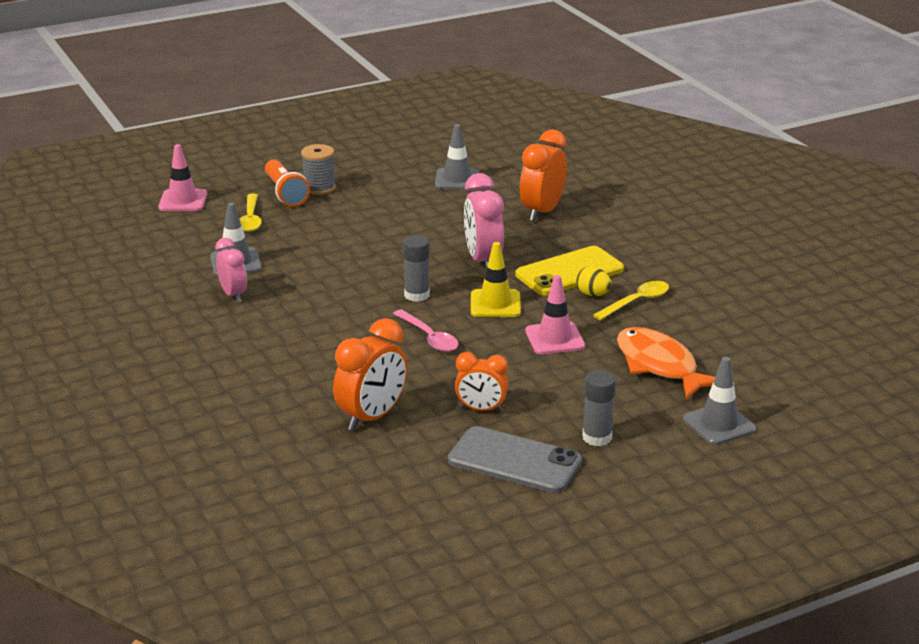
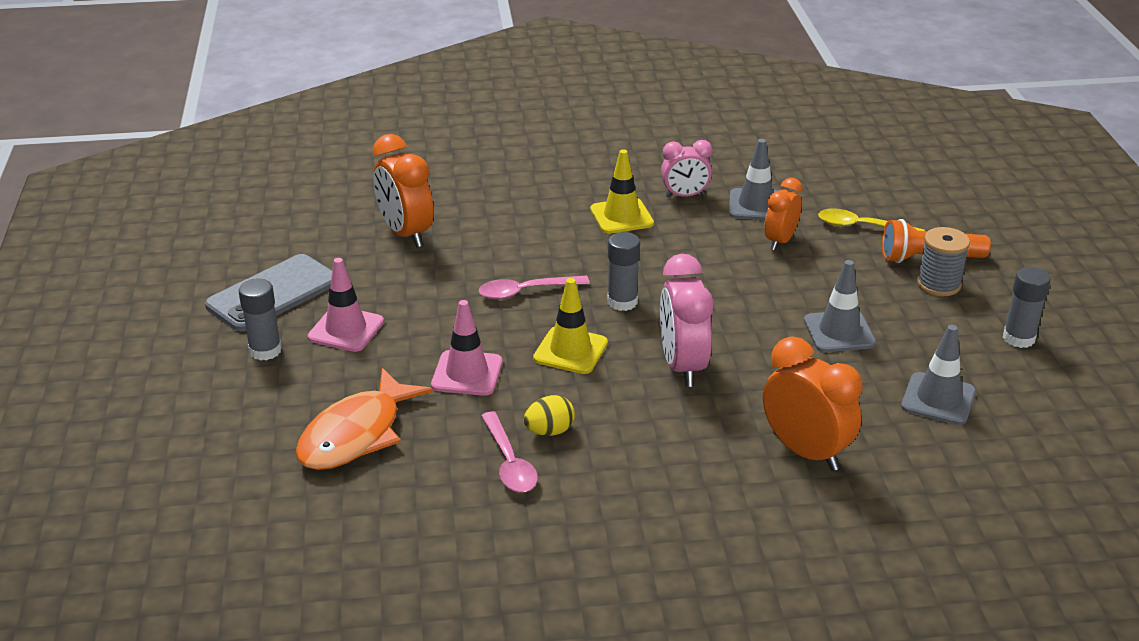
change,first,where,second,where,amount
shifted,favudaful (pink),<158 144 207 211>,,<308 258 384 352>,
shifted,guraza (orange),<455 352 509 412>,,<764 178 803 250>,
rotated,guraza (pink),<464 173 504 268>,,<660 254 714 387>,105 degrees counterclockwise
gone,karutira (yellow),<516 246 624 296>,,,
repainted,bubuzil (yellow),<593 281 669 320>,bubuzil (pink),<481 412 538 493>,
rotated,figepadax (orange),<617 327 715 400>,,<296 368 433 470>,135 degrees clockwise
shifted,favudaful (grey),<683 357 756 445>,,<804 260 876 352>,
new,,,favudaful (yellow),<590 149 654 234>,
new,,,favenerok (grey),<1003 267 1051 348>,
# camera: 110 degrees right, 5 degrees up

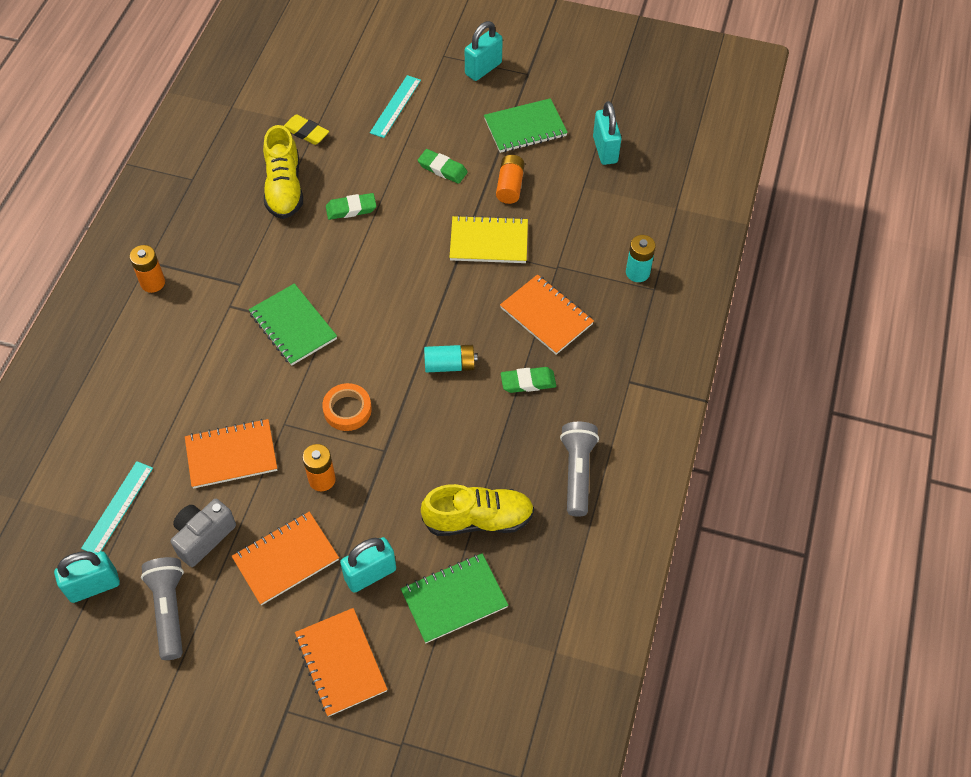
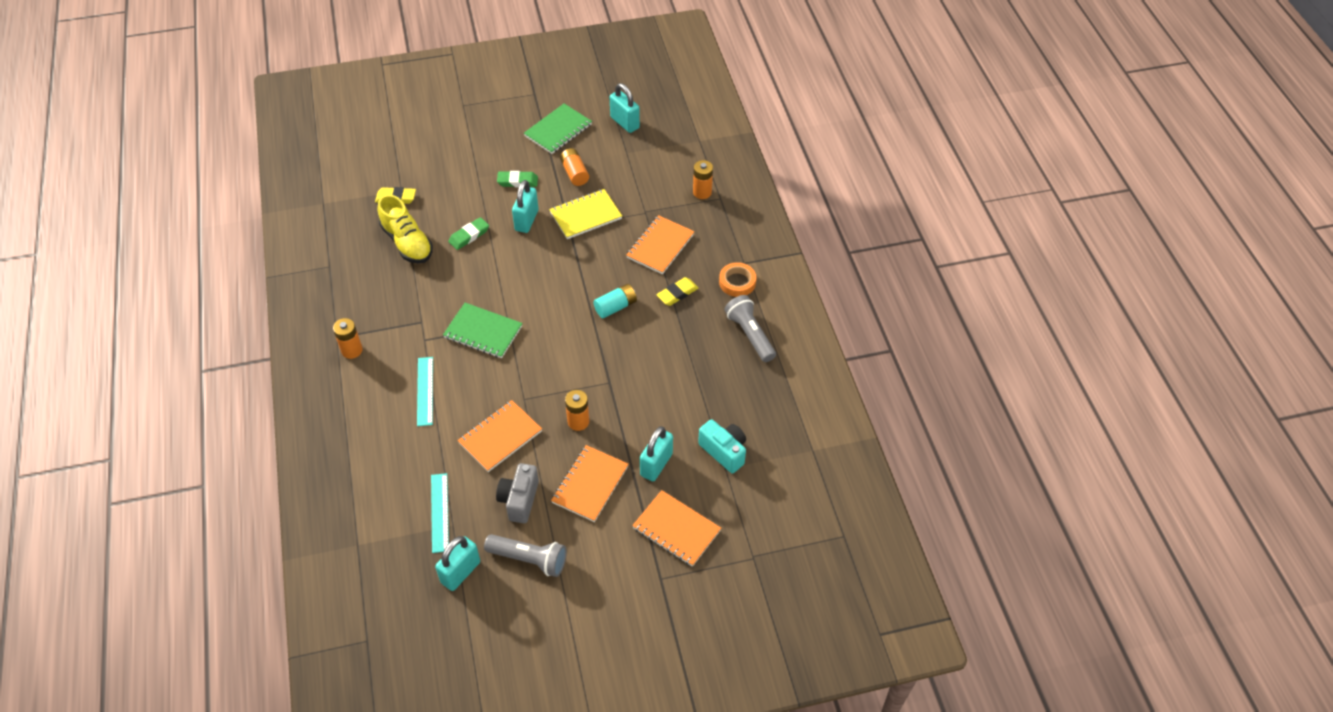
change,first,where,second,where,amount
rotated,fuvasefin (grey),<141 557 184 660>,,<484 534 567 577>,150 degrees clockwise
shifted,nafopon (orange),<322 383 372 431>,,<719 262 757 297>,
shifted,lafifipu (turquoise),<370 75 421 138>,,<417 357 433 426>,
swapped,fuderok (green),<401 553 508 643>,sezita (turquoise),<698 419 746 473>,
gone,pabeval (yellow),<421 484 534 536>,,,
shifted,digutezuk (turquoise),<465 21 503 81>,,<512 180 539 233>,
rotated,fuderok (orange),<500 274 594 355>,,<626 215 695 274>,75 degrees counterclockwise
repainted,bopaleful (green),<501 367 556 393>,bopaleful (yellow),<656 277 698 306>,
repainted,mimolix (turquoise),<626 235 656 282>,mimolix (orange),<693 160 713 199>,
# camera: 30 degrees left, 5 degrees down

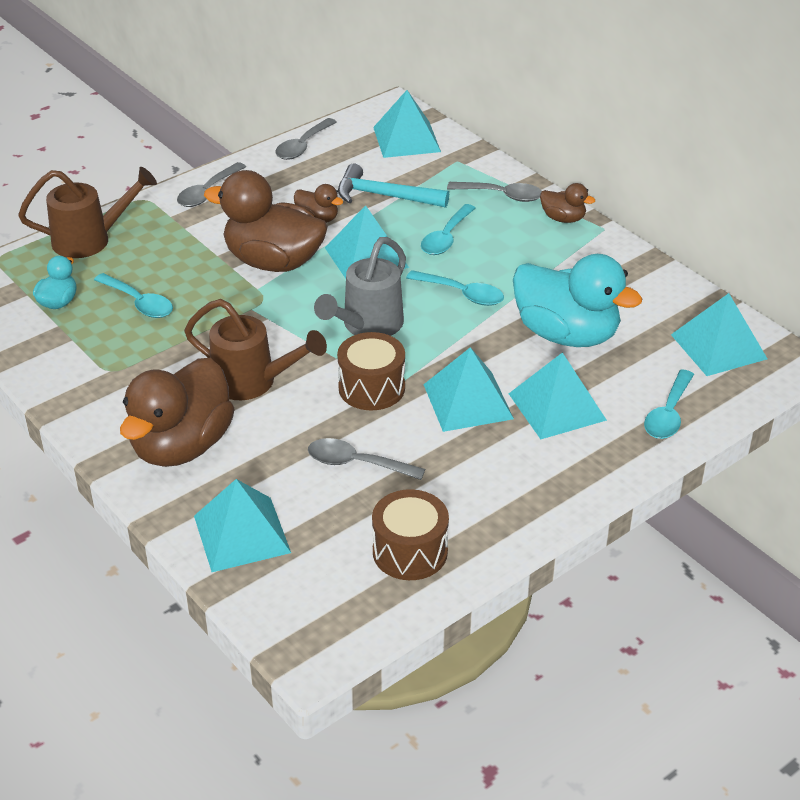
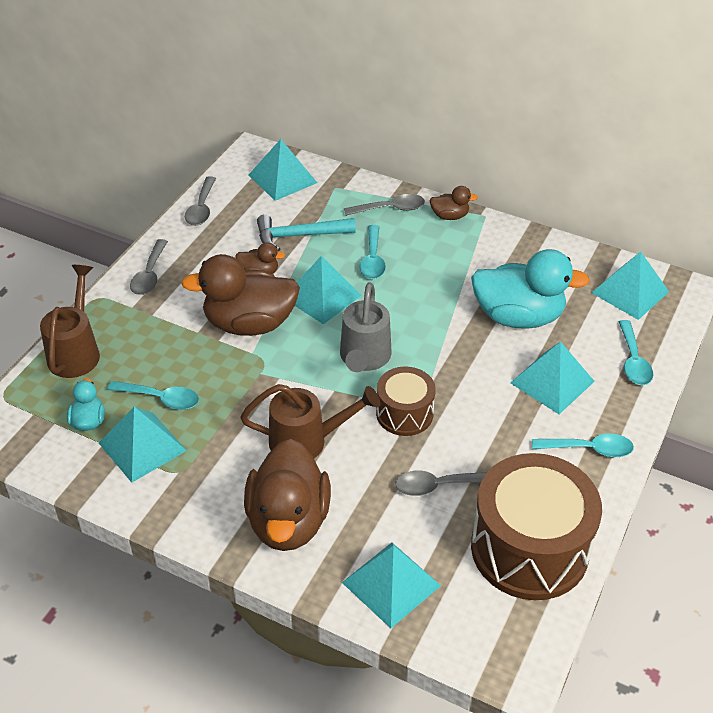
change,first,where,second,where,amount
rotated,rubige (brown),<18 167 157 258>,,<40 265 100 378>,45 degrees counterclockwise
scaled,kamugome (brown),<372 489 449 580>,,<471 453 602 600>,x1.85
shifted,bubuzil (turquoise),<406 270 504 306>,,<532 433 634 457>,
shifted,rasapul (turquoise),<423 347 514 432>,,<99 407 187 483>,
# camera: 25 degrees left, 5 degrees up

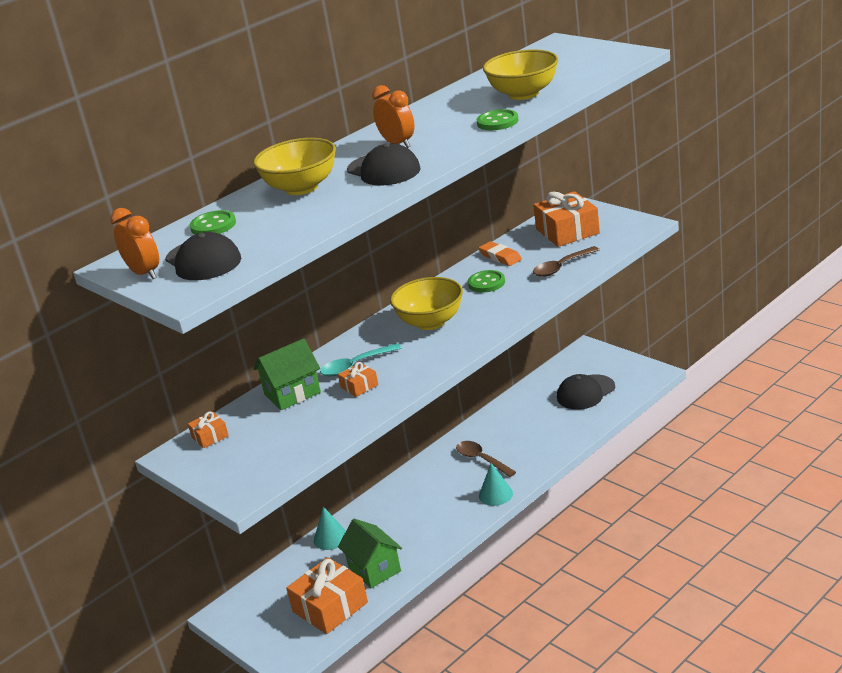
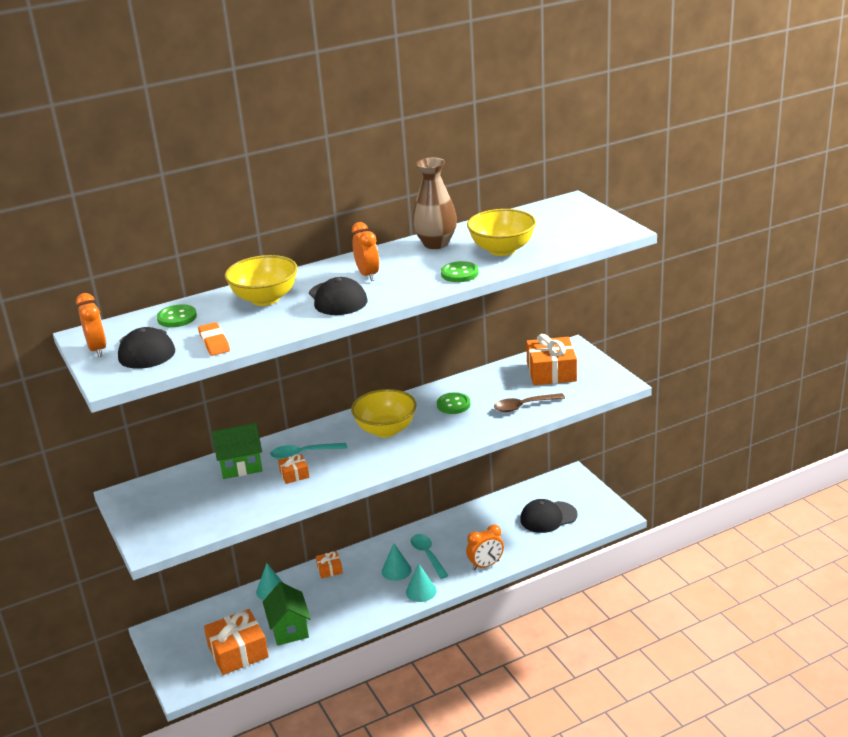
change,first,where,second,where,amount
shifted,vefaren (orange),<188 412 229 448>,,<316 551 343 578>,
repainted,bubuzil (brown),<456 441 516 477>,bubuzil (turquoise),<411 534 449 579>,
shifted,bopaleful (orange),<479 241 522 266>,,<198 322 230 356>,
new,,,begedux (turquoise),<382 543 412 581>,
new,,,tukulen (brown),<412 158 457 249>,
new,,,guraza (orange),<466 525 504 570>,
# camera: 15 degrees right, 0 degrees up

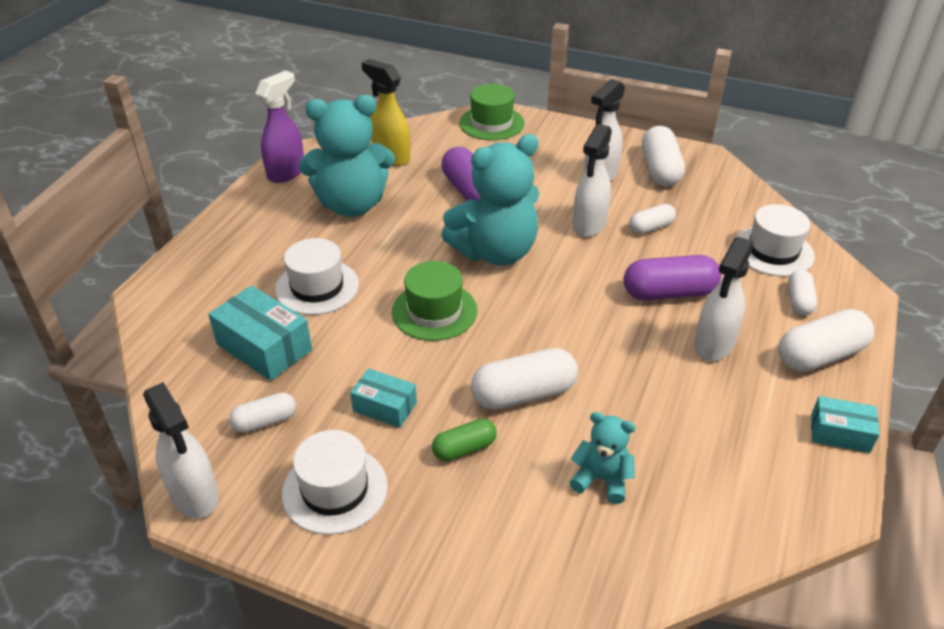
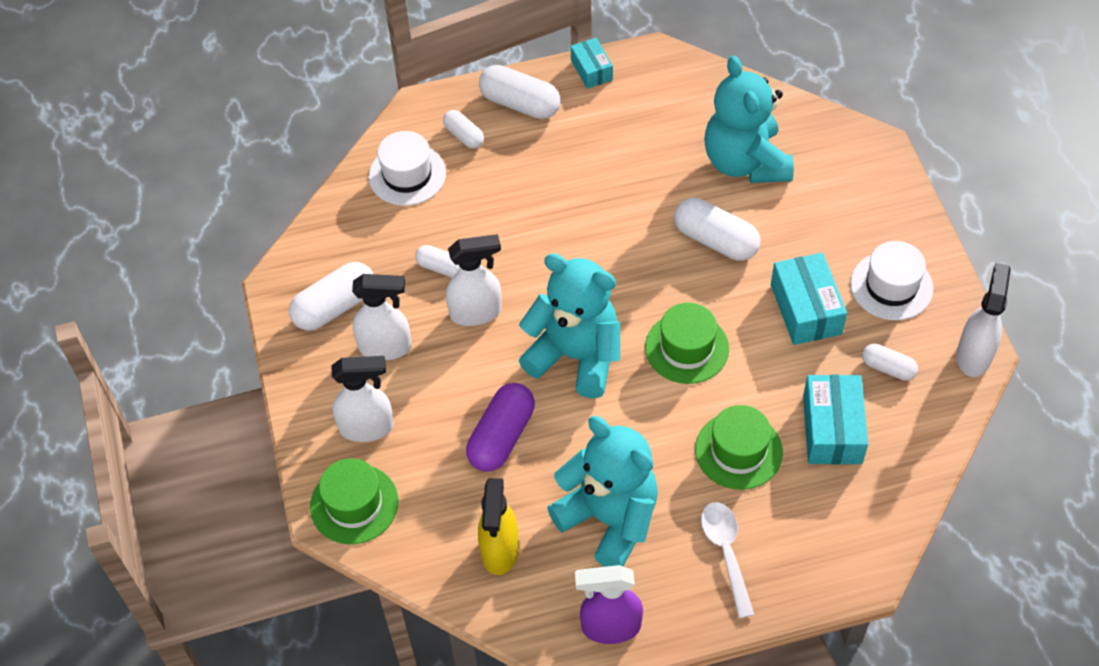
change,first,where,second,where,amount
repainted,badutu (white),<275 238 359 315>,badutu (green),<695 405 783 490>,
scaled,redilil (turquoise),<350 368 417 428>,,<771 253 847 345>,x1.63
gone,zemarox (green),<432 419 497 461>,,,
scaled,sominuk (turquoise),<569 412 636 504>,,<704 56 794 183>,x2.05
gone,zemarox (purple),<624 255 721 300>,,,
shifted,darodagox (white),<694 237 754 361>,,<331 356 394 442>,
rotated,zemarox (white),<788 270 817 316>,,<443 110 484 149>,75 degrees clockwise
new,,,bubuzil (white),<701 502 754 618>,
# camera: 125 degrees left, 15 degrees up

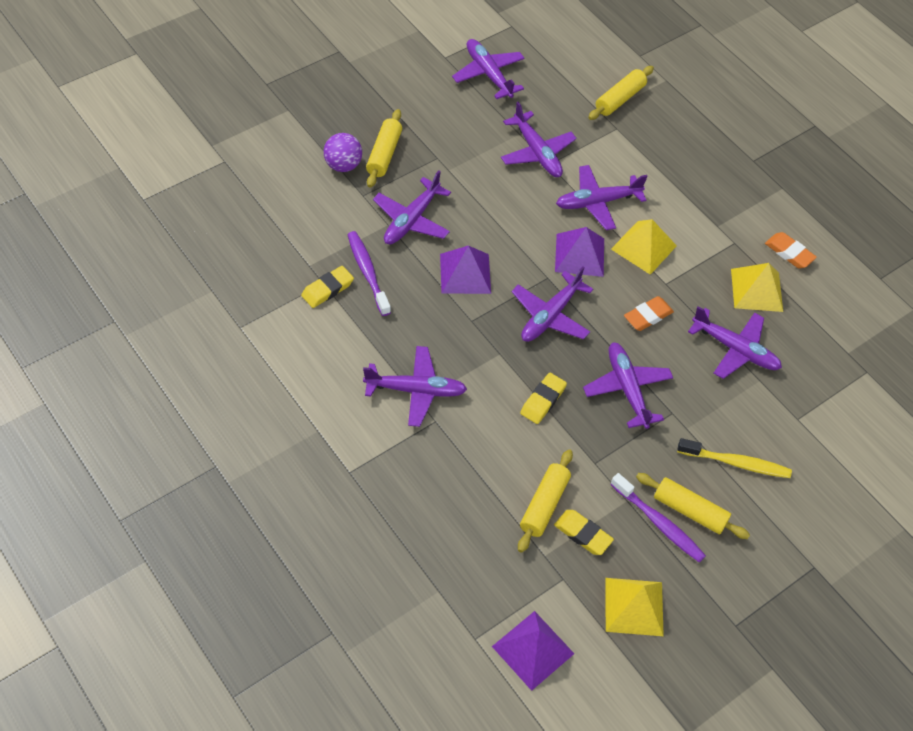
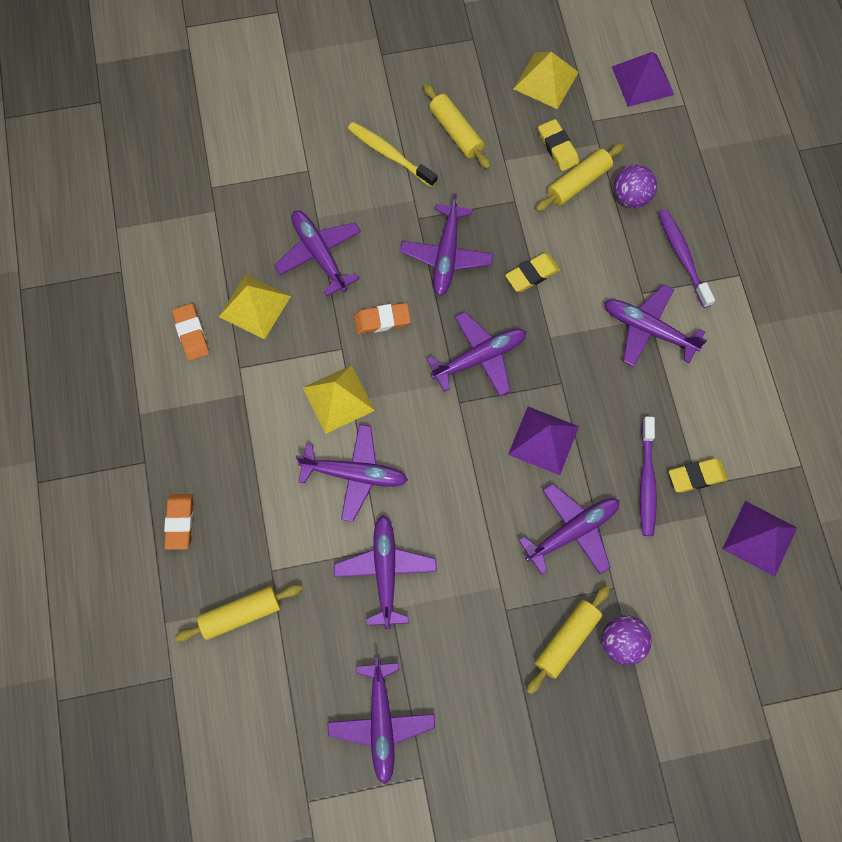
change,first,where,second,where,amount
shifted,rasapul (purple),<555 227 604 277>,,<723 501 797 577>,
shifted,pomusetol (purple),<610 473 706 563>,,<658 209 715 308>,
new,,,bopaleful (orange),<164 494 193 550>,
new,,,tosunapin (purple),<614 165 657 208>,
# camera: 150 degrees left, 15 degrees up

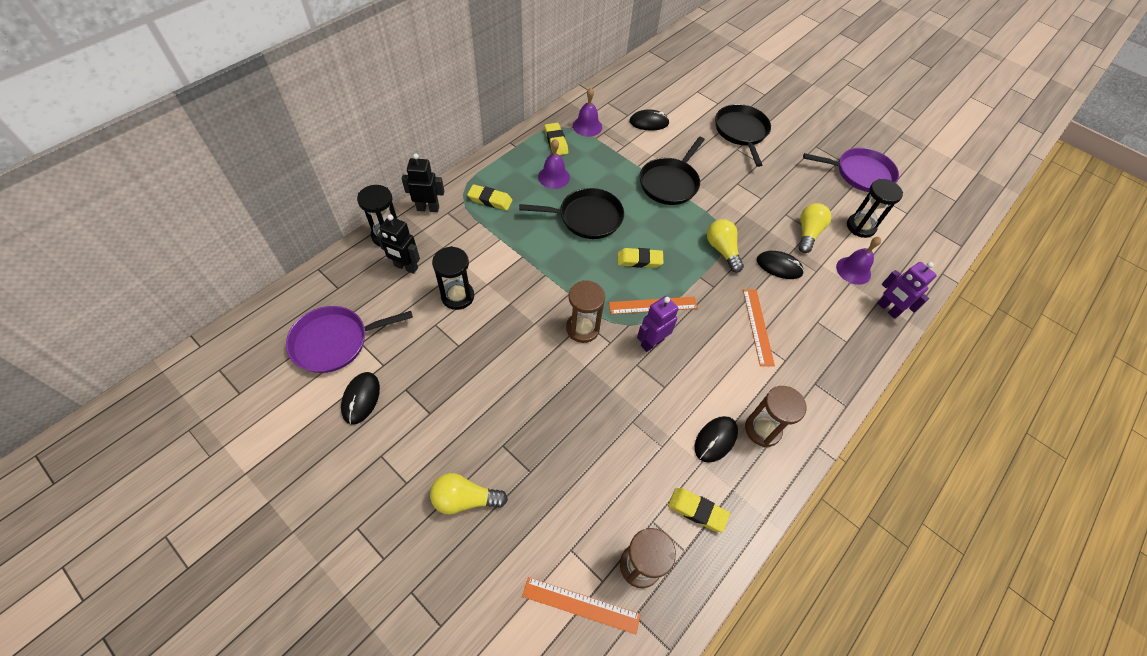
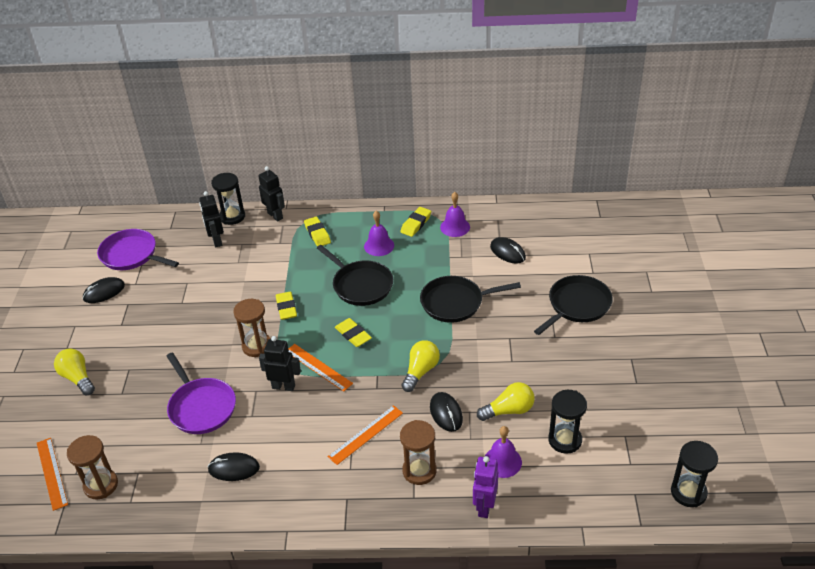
change,first,where,second,where,amount
shifted,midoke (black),<432 246 474 310>,,<671 441 718 507>,
repainted,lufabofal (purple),<637 296 679 352>,lufabofal (black),<259 336 301 391>,
shifted,bopaleful (yellow),<668 488 730 532>,,<276 292 297 320>,
shifted,midoke (brown),<745 386 806 447>,,<400 420 437 485>,
shifted,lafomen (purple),<803 148 899 192>,,<167 353 236 434>,
# camera: 55 degrees right, 15 degrees down

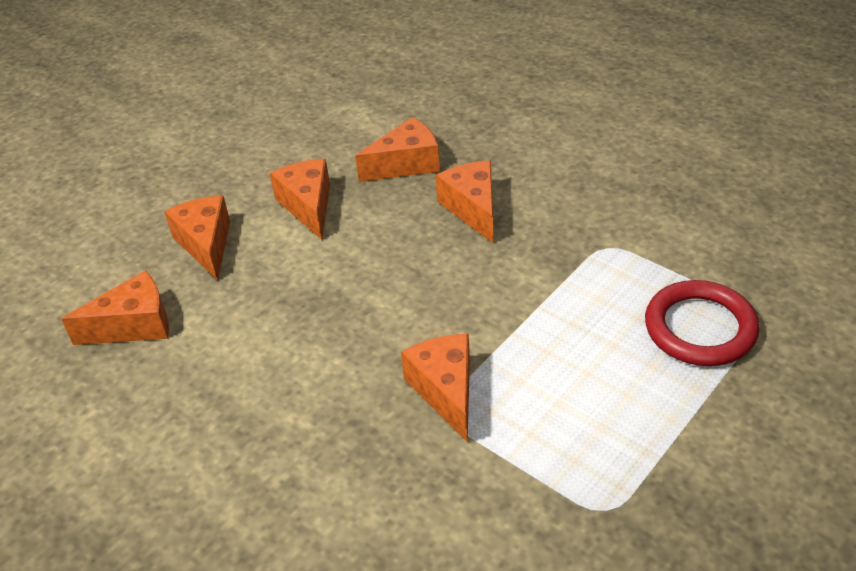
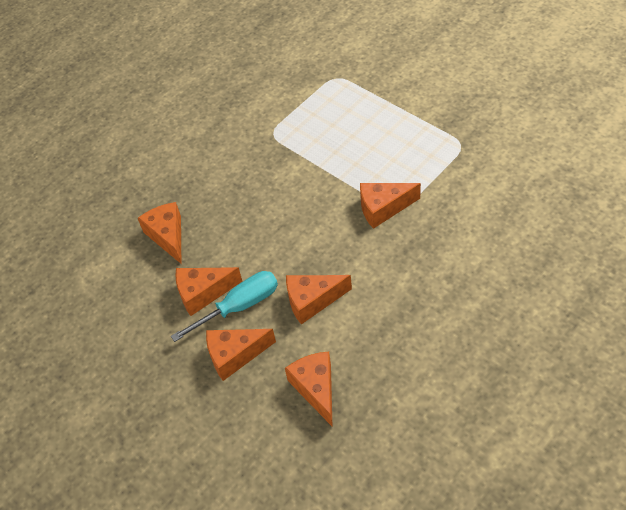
change,first,where,second,where,amount
shifted,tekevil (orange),<436 161 493 243>,,<286 275 352 324>,
gone,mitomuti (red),<645 280 760 366>,,,
new,,,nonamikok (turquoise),<171 271 278 342>,
# camera: 85 degrees left, 10 degrees up

